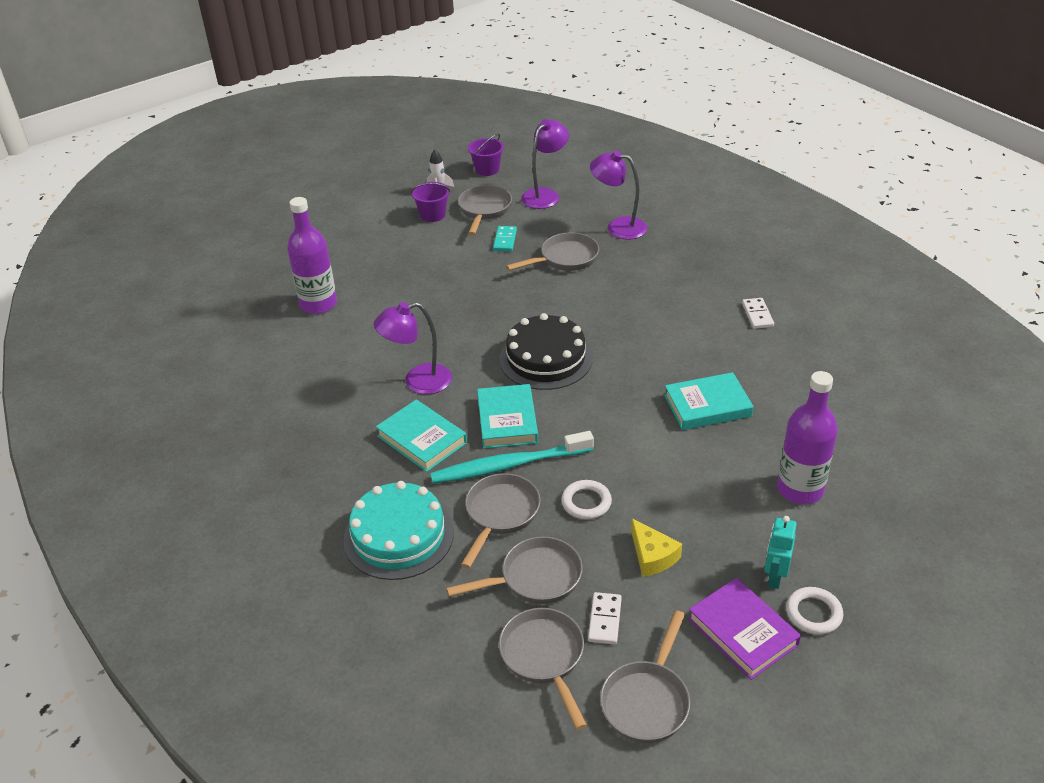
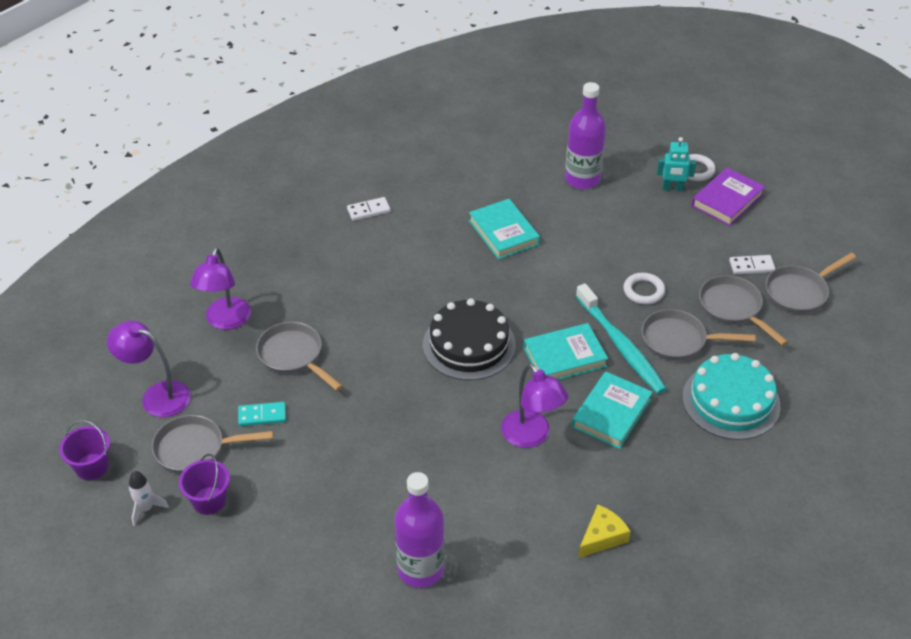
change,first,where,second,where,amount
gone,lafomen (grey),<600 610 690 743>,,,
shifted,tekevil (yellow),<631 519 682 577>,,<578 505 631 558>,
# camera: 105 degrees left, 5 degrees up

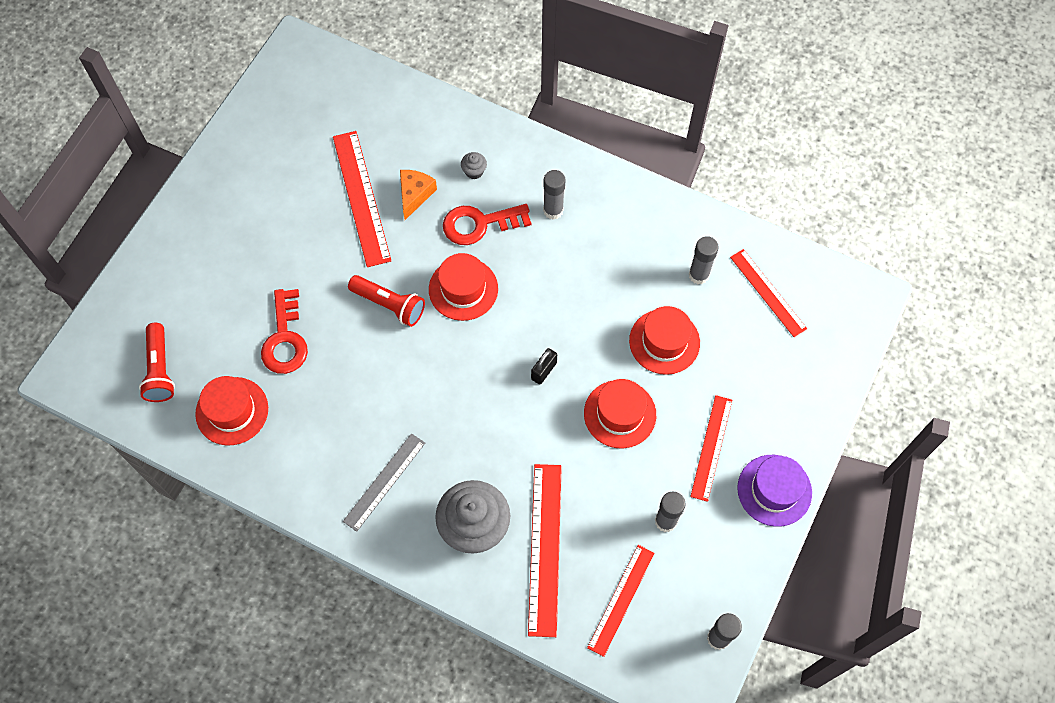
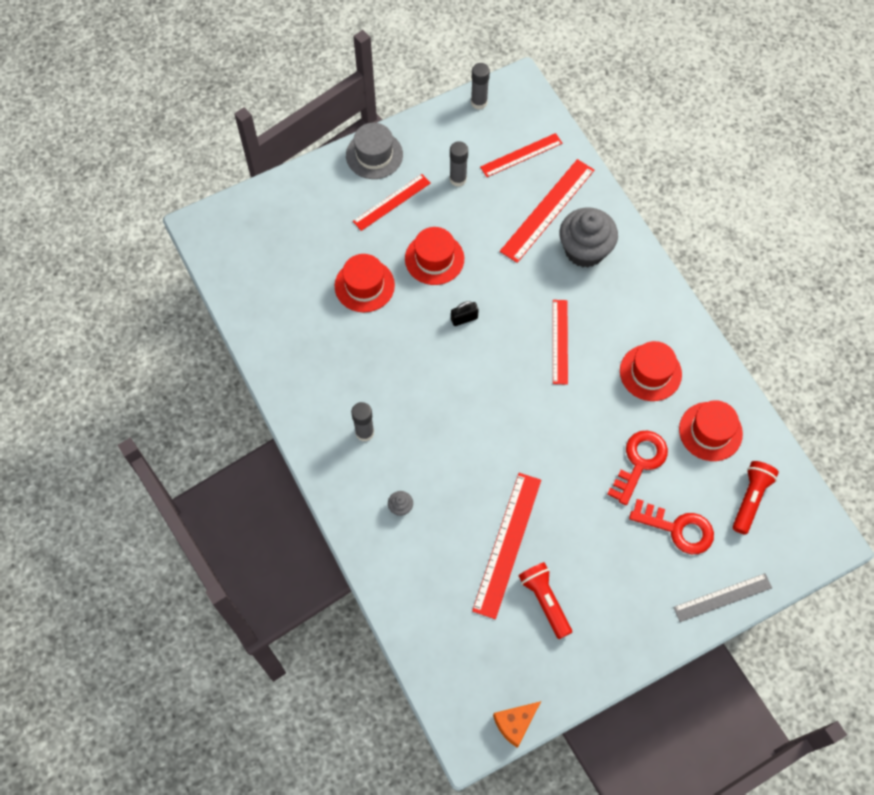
change,first,where,second,where,amount
shifted,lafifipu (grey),<343 433 425 532>,,<673 573 772 622>,
shifted,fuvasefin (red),<348 275 425 327>,,<518 562 572 639>,
shifted,tekevil (orange),<400 170 437 220>,,<493 701 541 748>,
shifted,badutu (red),<429 253 498 321>,,<620 341 682 401>,
shifted,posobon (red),<443 204 531 245>,,<629 499 714 554>,
gone,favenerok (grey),<689 236 719 284>,,,
shifted,lafifipu (red),<730 249 807 337>,,<553 300 568 385>,
repainted,badutu (purple),<737 455 812 527>,badutu (grey),<346 123 403 179>,
# camera: 145 degrees left, 0 degrees up

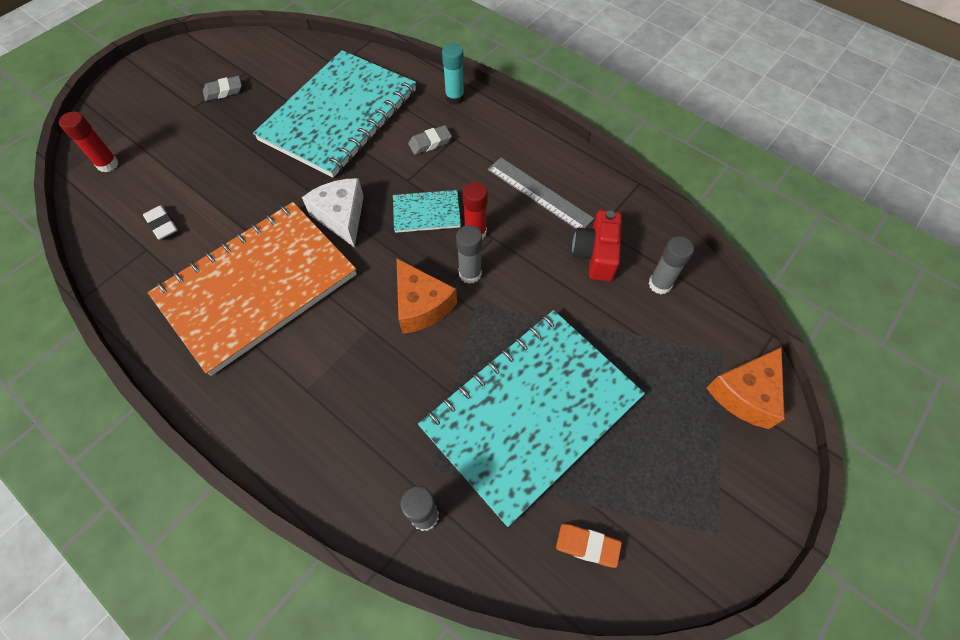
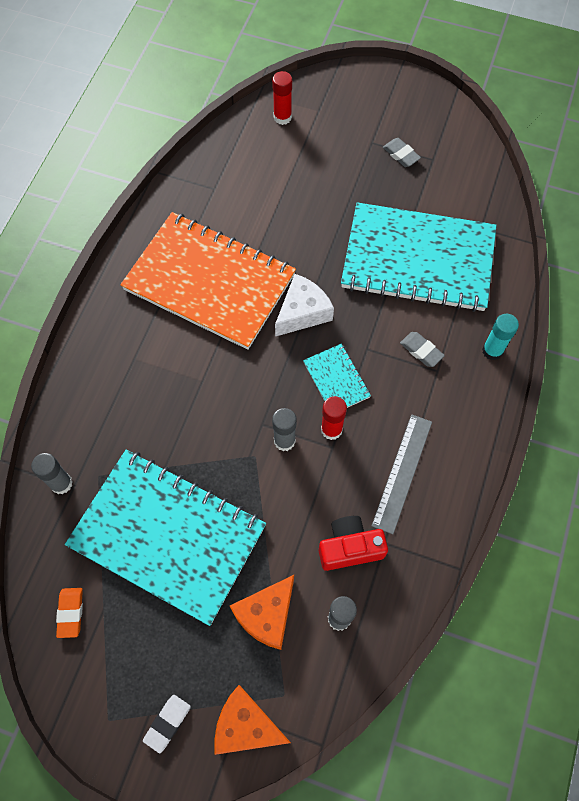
change,first,where,second,where,amount
shifted,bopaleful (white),<143 205 178 240>,,<143 695 191 753>,
shifted,tekevil (orange),<396 258 457 334>,,<230 575 294 650>,
# camera: 70 degrees right, 5 degrees up

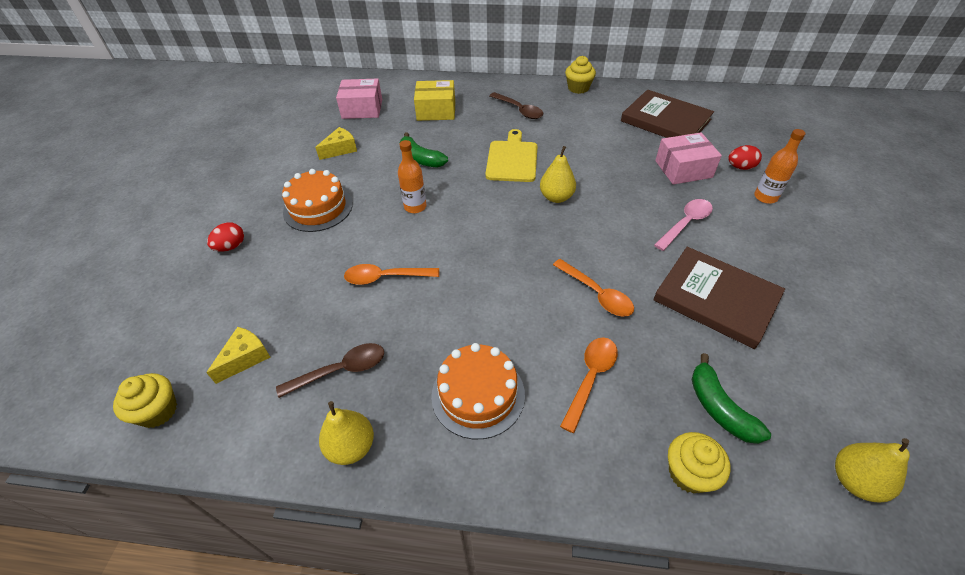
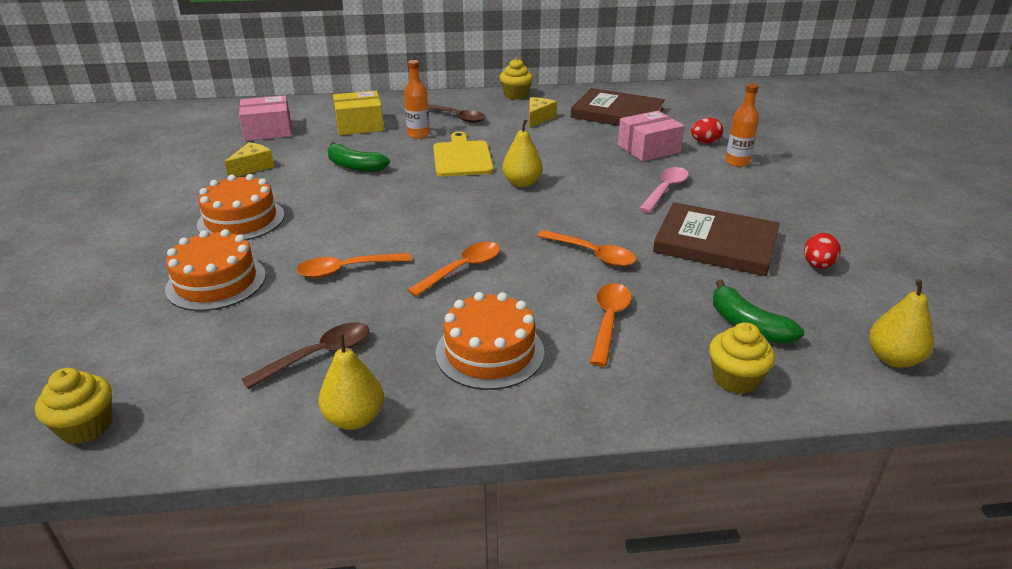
change,first,where,second,where,amount
shifted,tekevil (yellow),<206 327 271 384>,,<529 97 557 128>,
shifted,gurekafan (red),<207 222 244 252>,,<804 233 841 269>,
shifted,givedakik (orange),<398 140 426 213>,,<404 60 430 138>,
new,,,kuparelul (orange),<165 229 266 311>,
new,,,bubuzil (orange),<408 242 500 297>,
# camera: 15 degrees left, 15 degrees down

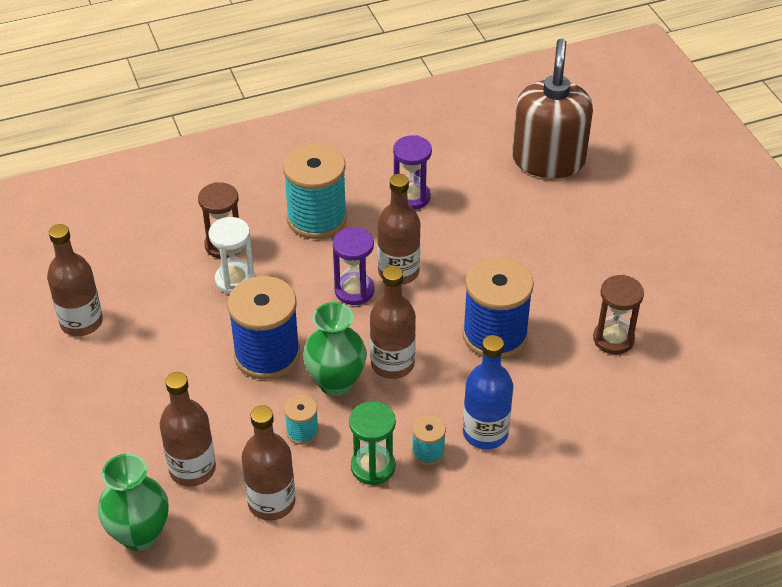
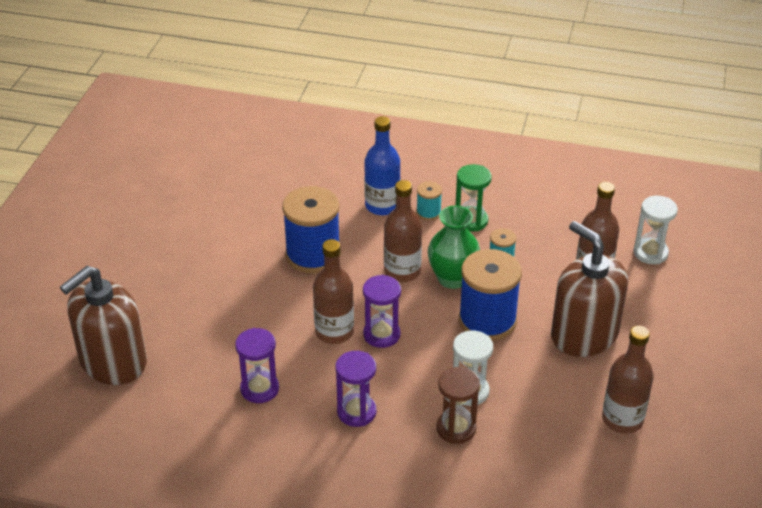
change,first,where,second,where,amount
swapped,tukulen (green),<98 453 169 551>,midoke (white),<633 196 678 264>,
gone,givedakik (brown),<242 405 295 521>,,,
swapped,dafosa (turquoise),<283 143 347 239>,midoke (purple),<336 351 376 427>,
gone,midoke (brown),<593 275 644 354>,,,
new,,,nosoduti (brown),<551 221 628 357>,
# camera: 145 degrees left, 5 degrees down

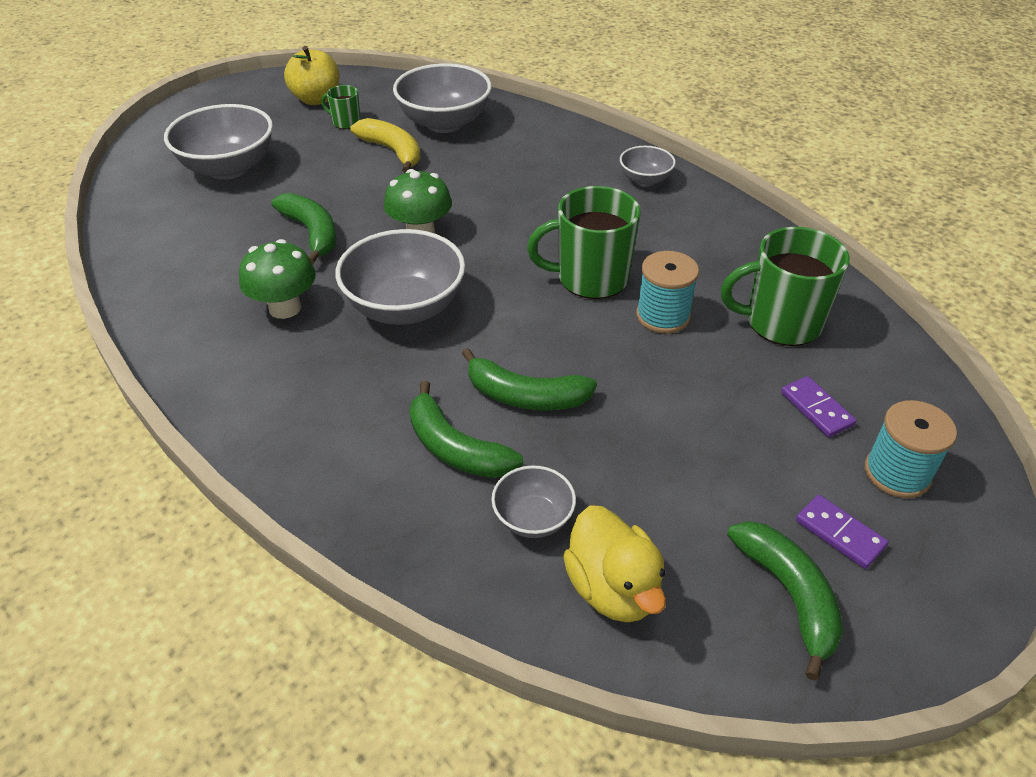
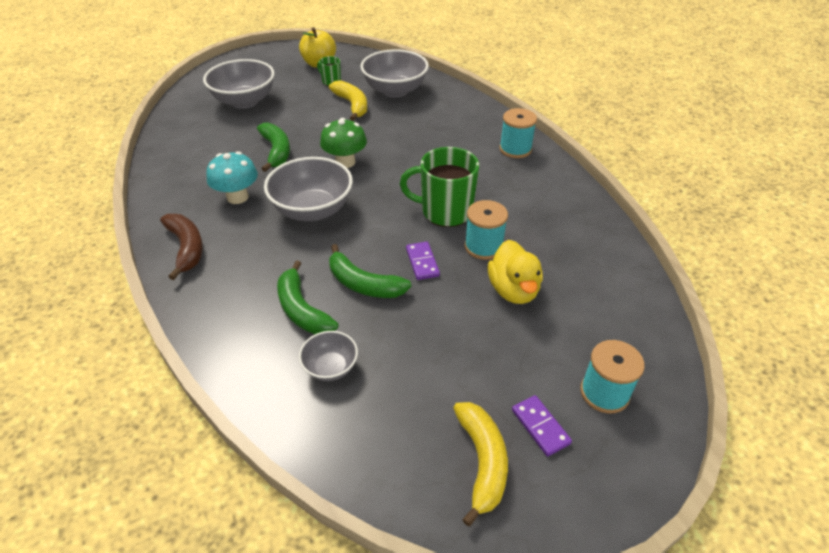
change,first,where,second,where,amount
repainted,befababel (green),<239 239 316 319>,befababel (turquoise),<206 151 258 204>,
shifted,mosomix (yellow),<563 505 666 622>,,<488 240 543 304>,
swapped,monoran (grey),<620 146 676 186>,dafosa (turquoise),<499 108 537 158>,
gone,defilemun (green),<721 227 850 346>,,,
repainted,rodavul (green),<727 521 843 681>,rodavul (yellow),<453 402 508 526>,
shifted,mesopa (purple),<781 376 857 437>,,<406 242 440 280>,
new,,,rodavul (brown),<160 214 203 280>,
# camera: 15 degrees right, 0 degrees up

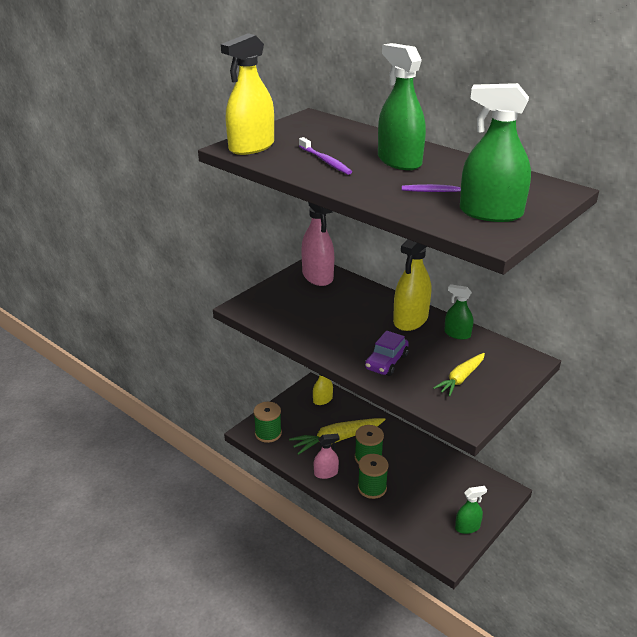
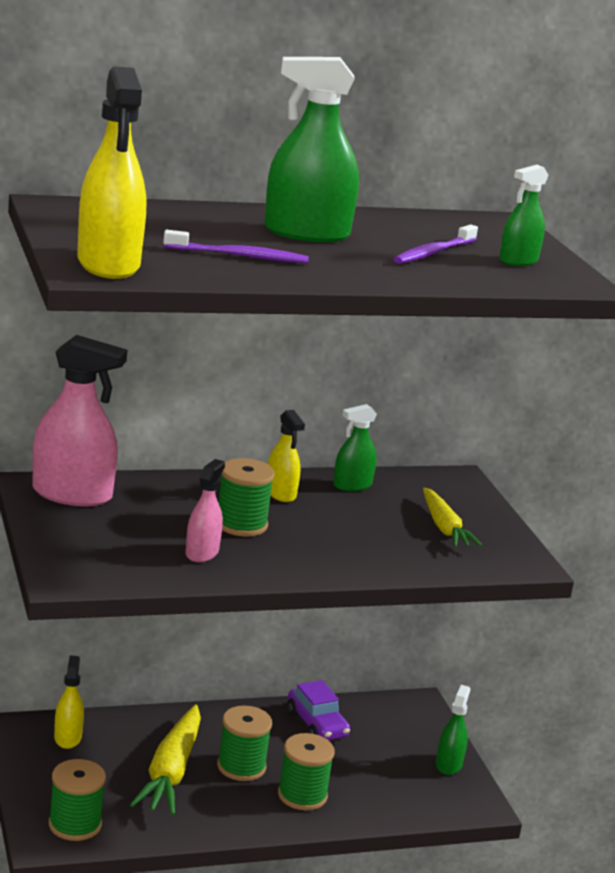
change,first,where,second,where,amount
shifted,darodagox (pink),<314 434 339 479>,,<186 459 225 563>,
shifted,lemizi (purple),<365 330 409 376>,,<287 680 350 740>,
scaled,darodagox (yellow),<393 239 431 331>,,<268 410 305 502>,x0.55
scaled,darodagox (green),<460 83 531 222>,,<499 165 549 266>,x0.55
new,,,dafosa (green),<218 458 275 537>,
# camera: 60 degrees left, 10 degrees down

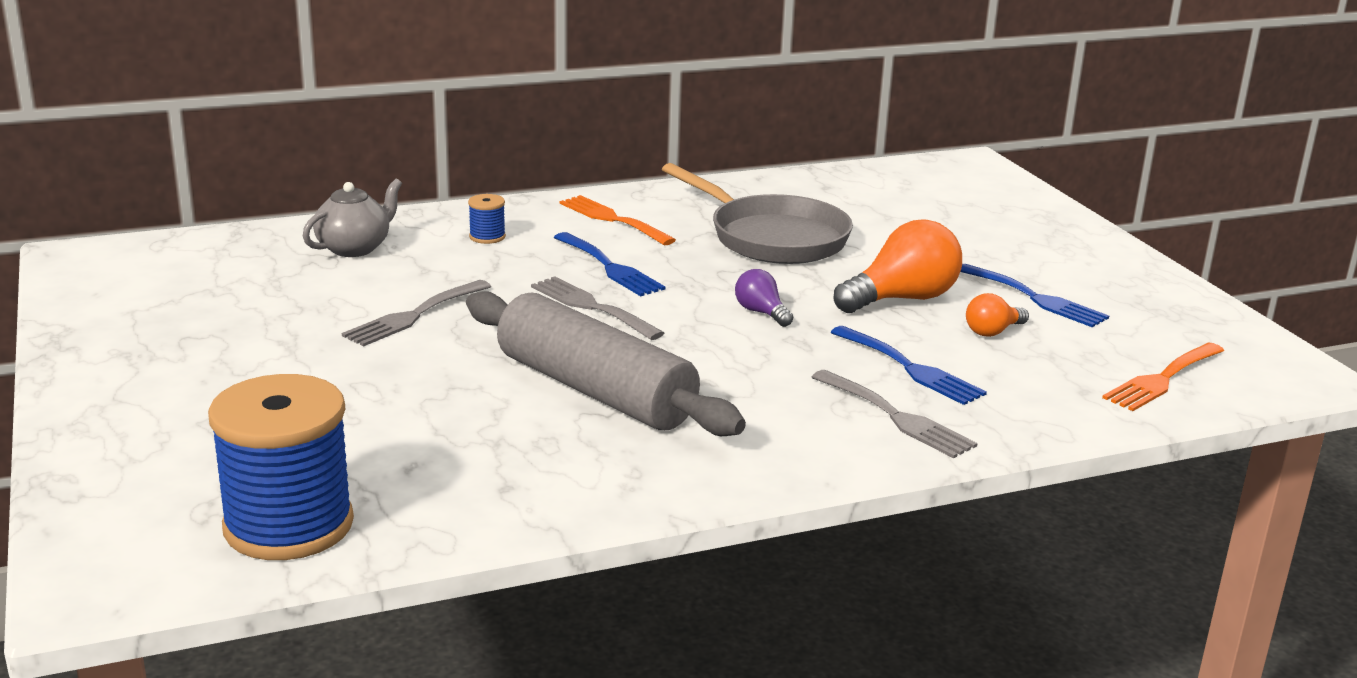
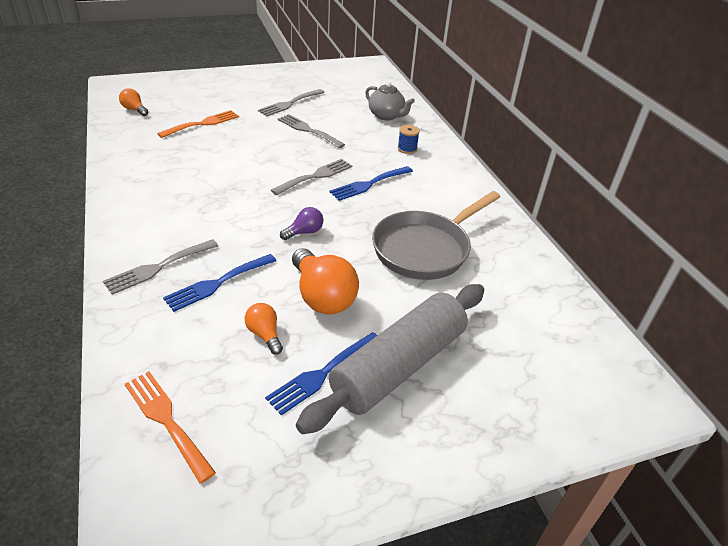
change,first,where,second,where,amount
swapped,dafosa (blue),<208 374 354 560>,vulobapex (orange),<119 88 148 116>,
shifted,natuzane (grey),<466 291 746 436>,,<296 284 484 434>,
shifted,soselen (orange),<560 195 676 245>,,<157 110 239 138>,
new,,,soselen (grey),<258 89 325 116>,
# camera: 90 degrees right, 15 degrees up

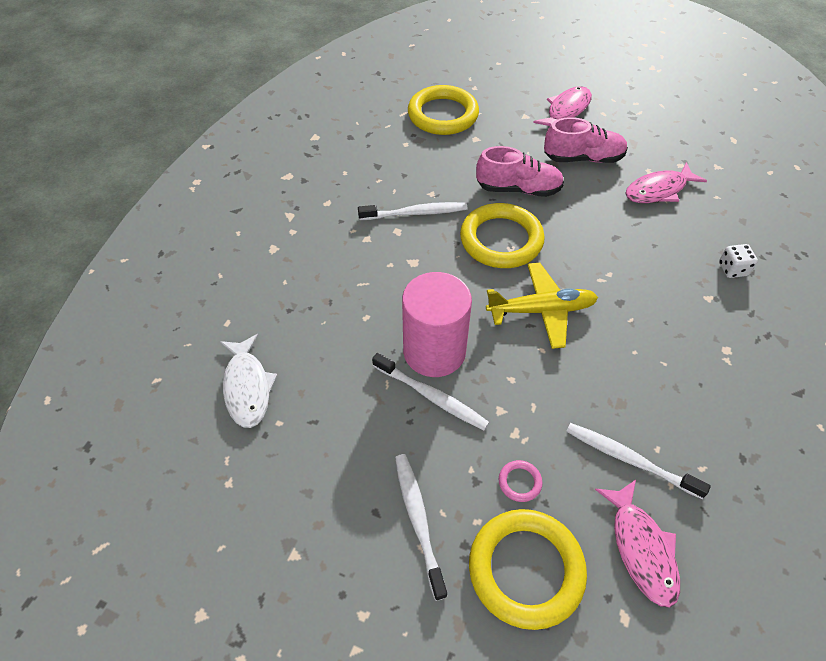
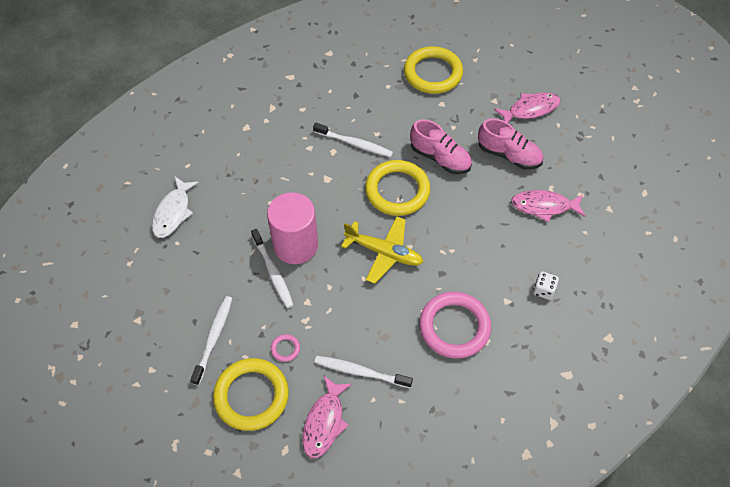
change,first,where,second,where,amount
rotated,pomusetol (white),<566 423 711 499>,,<315 356 413 388>,45 degrees counterclockwise
new,,,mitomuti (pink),<419 292 491 359>,
# camera: 30 degrees right, 5 degrees up

